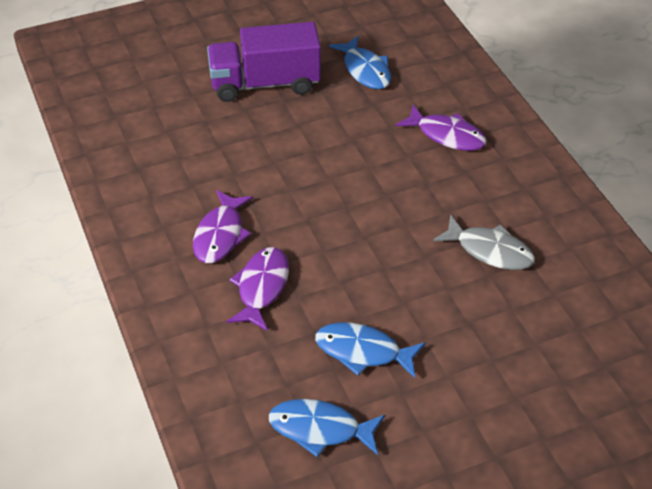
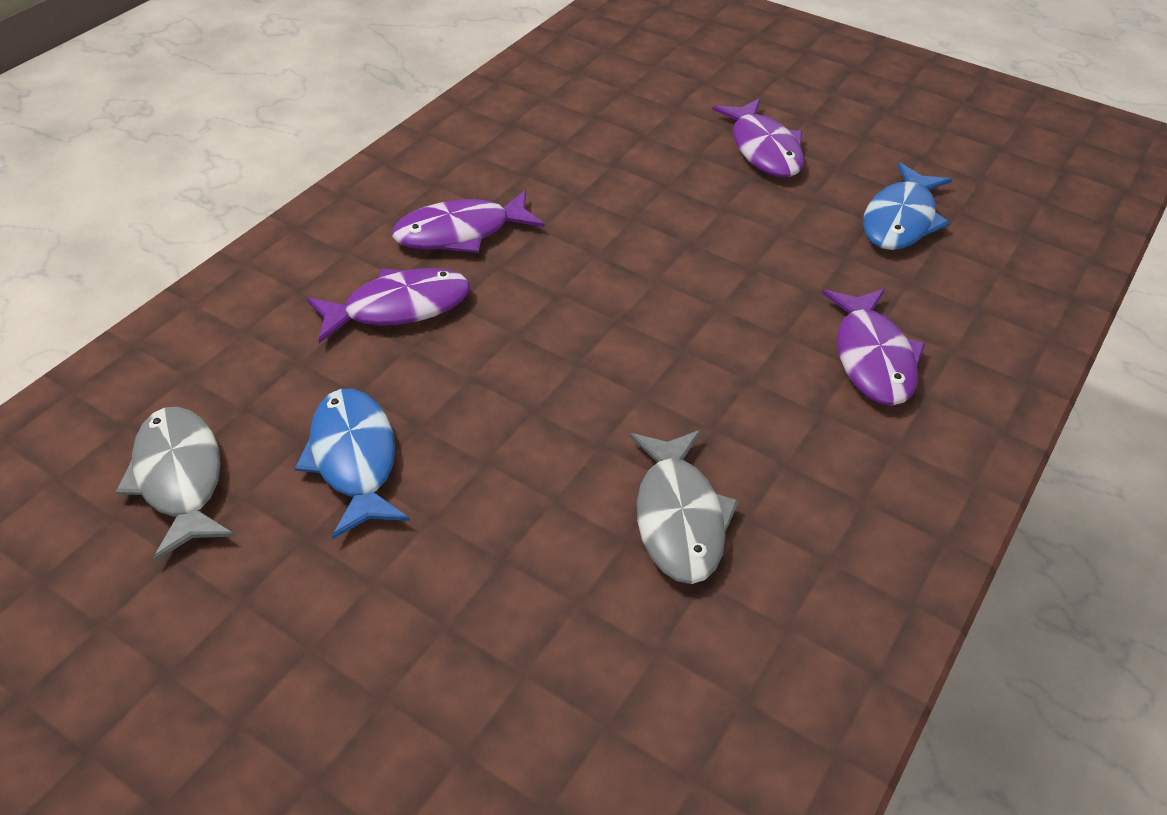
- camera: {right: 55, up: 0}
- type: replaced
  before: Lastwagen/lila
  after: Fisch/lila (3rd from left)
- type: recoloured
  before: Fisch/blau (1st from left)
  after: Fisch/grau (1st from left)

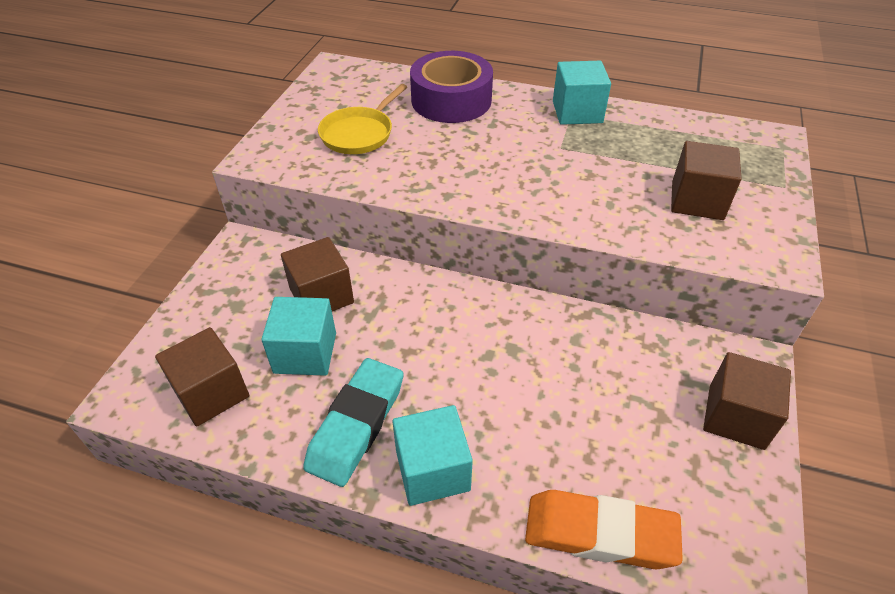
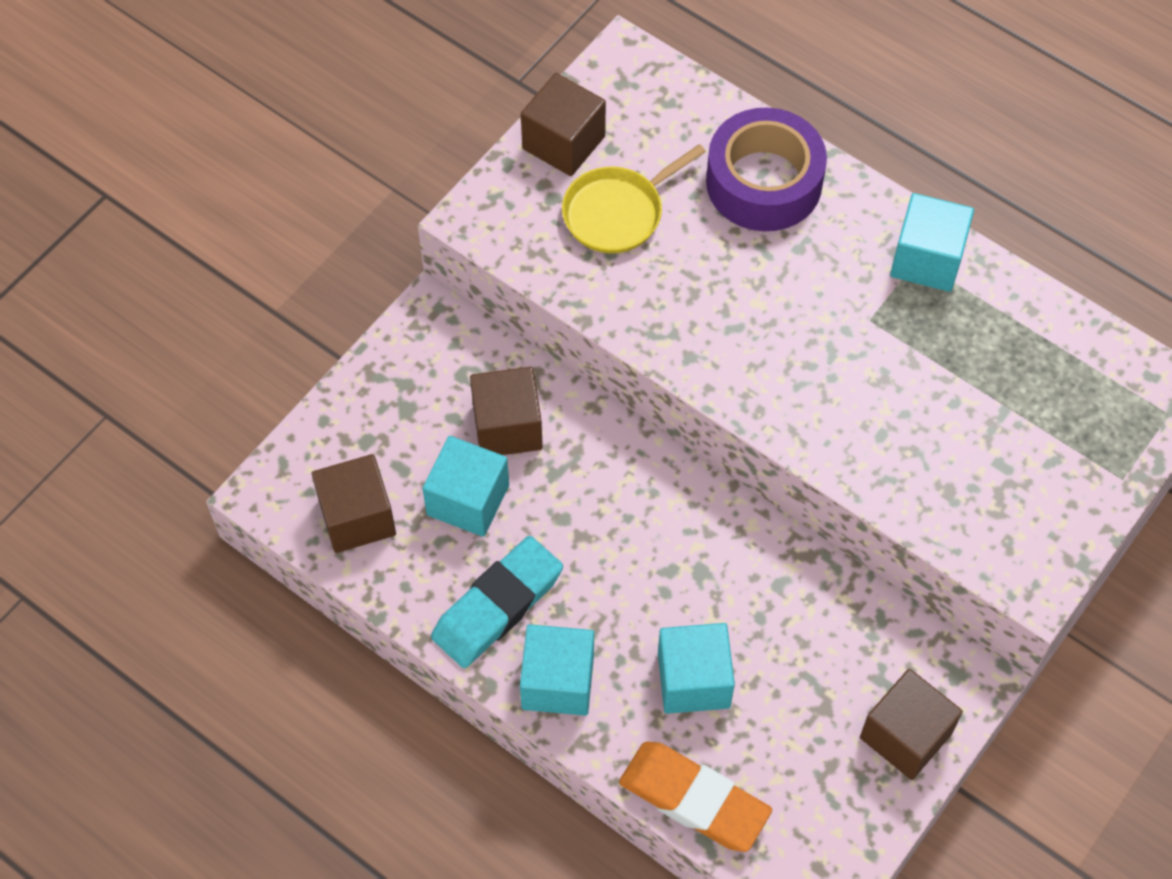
- camera: {right: 20, up: 15}
- type: moved
  before: Kubus/braun (3rd from left)
- type: added
  after: Kubus/türkis (3rd from left)

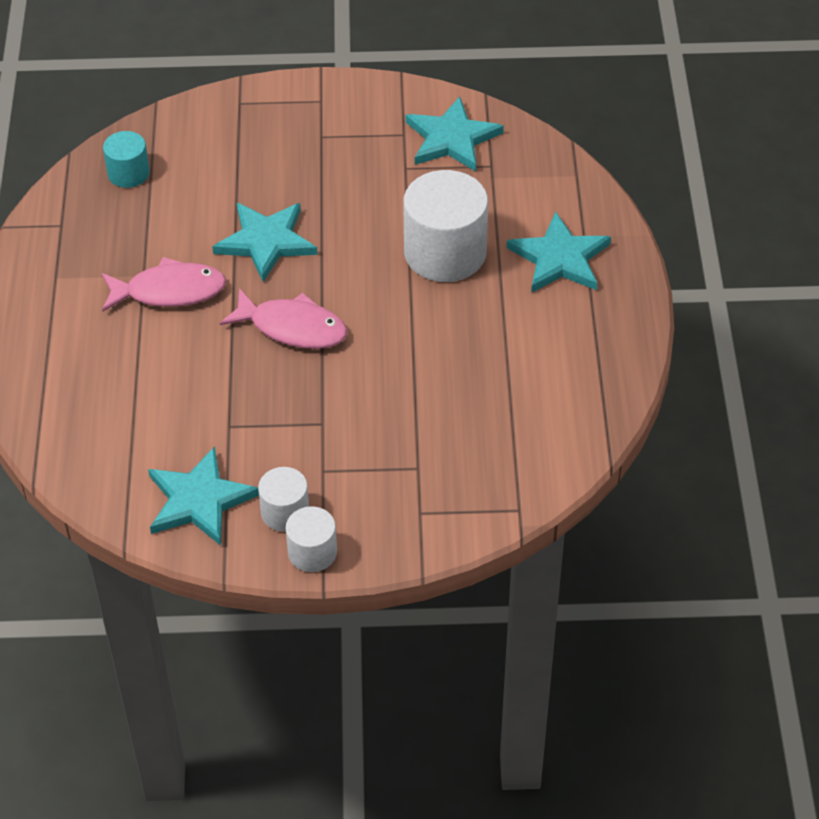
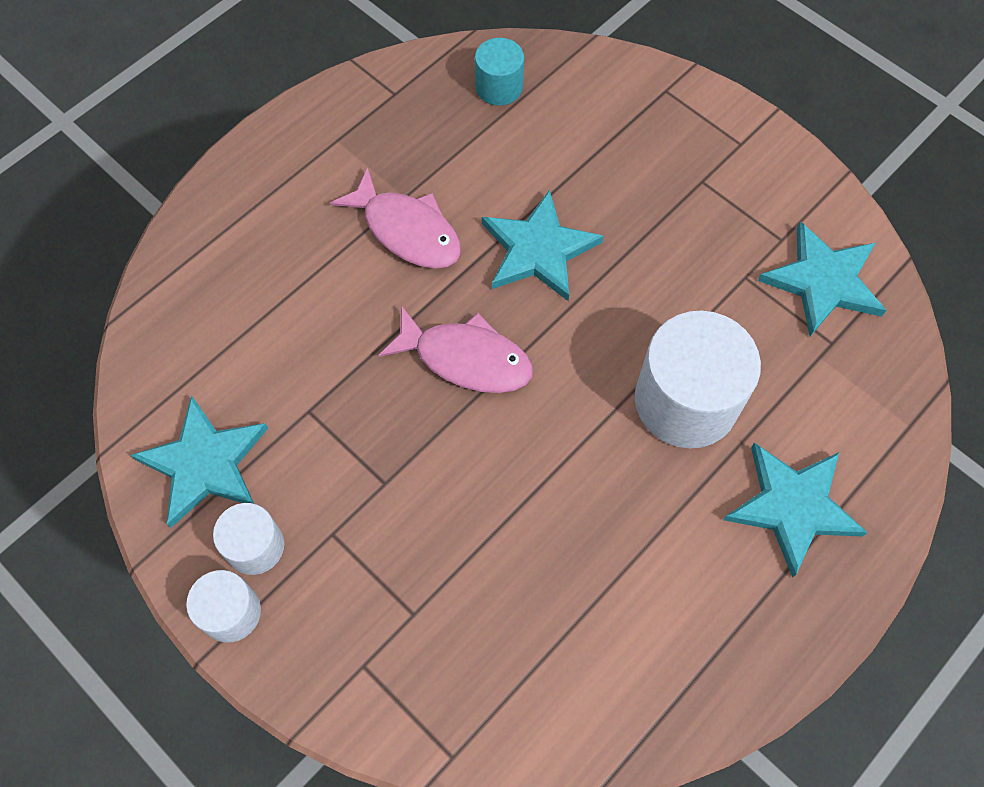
- camera: {right: 45, up: 15}
- type: turned
  before: Fisch/rosa (2nd from left)
  turn: -45

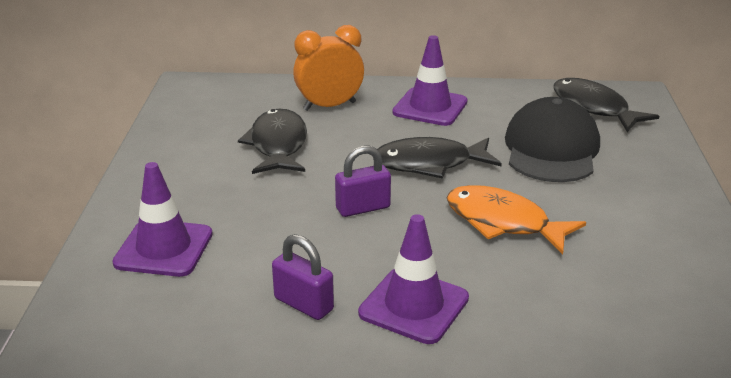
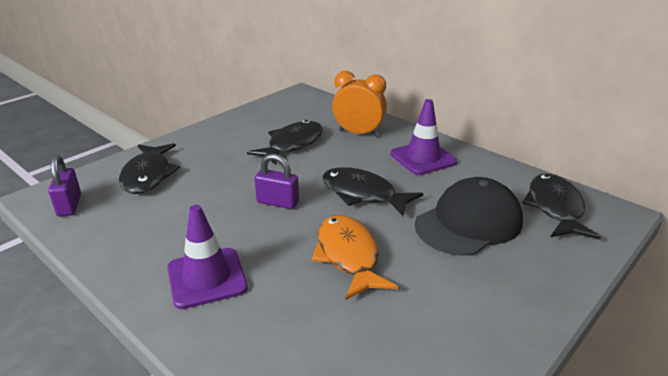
- camera: {right: 40, up: 0}
- type: replaced
  before: Leitkegel/lila (1st from left)
  after: Fisch/schwarz (1st from left)
- type: moved
  before: Vorhängeschloss/lila (1st from left)

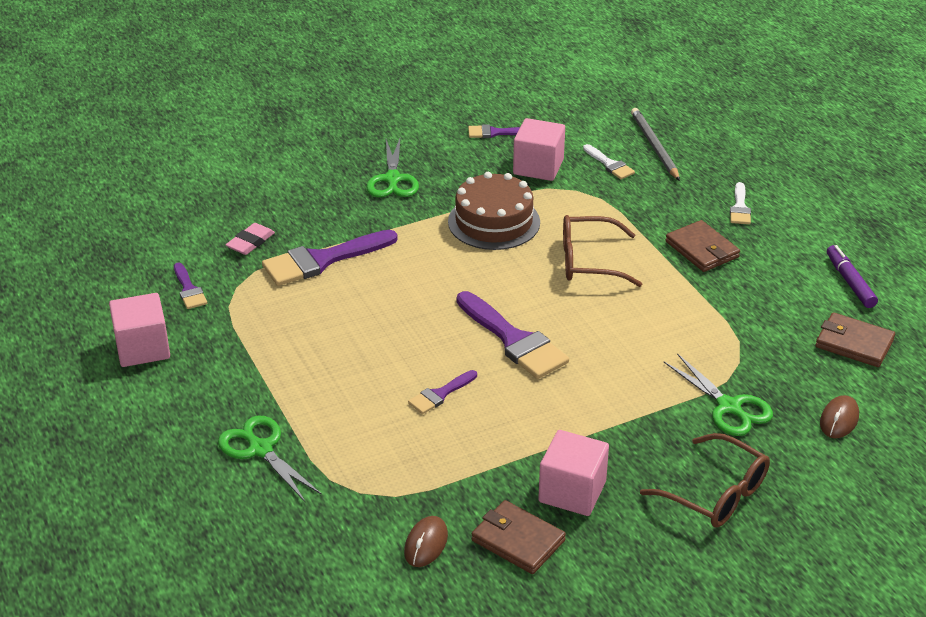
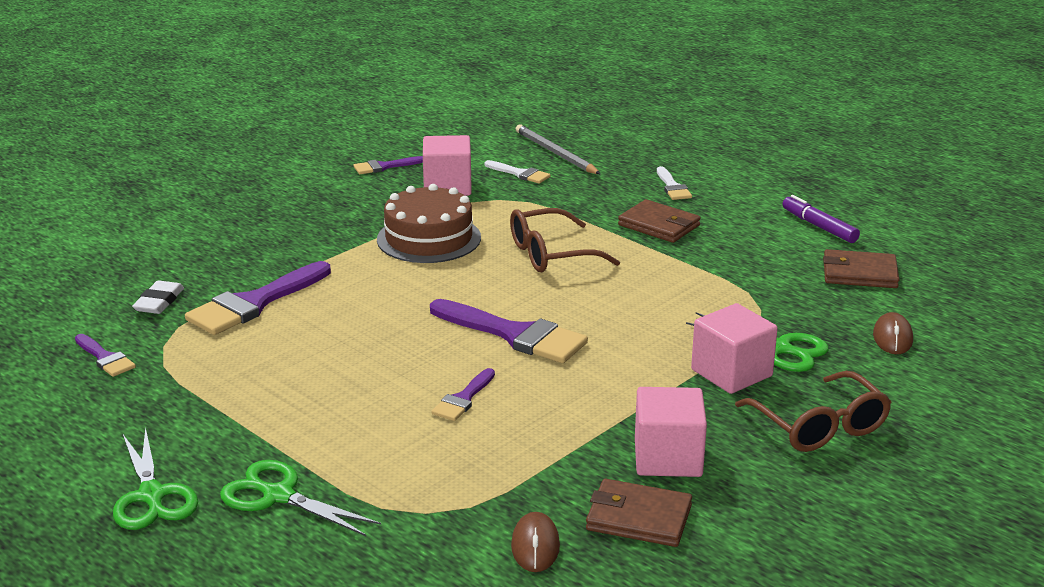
- camera: {right: -20, up: -10}
- type: moved
  before: Schere/grün (2nd from left in the first image)
  after: Schere/grün (1st from left)
- type: recoloured
  before: Radiergummi/rosa
  after: Radiergummi/weiß
- type: moved
  before: Kubus/rosa (1st from left in the first image)
  after: Kubus/rosa (3rd from left)
- type: turned
  before: Brille/braun (2nd from left)
  turn: 45

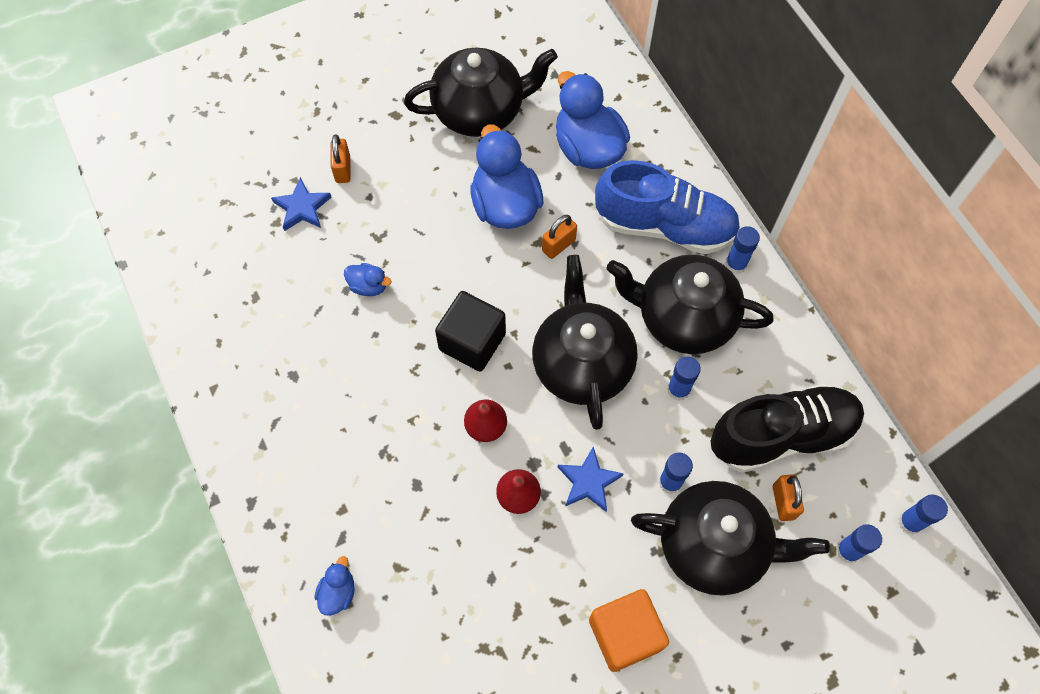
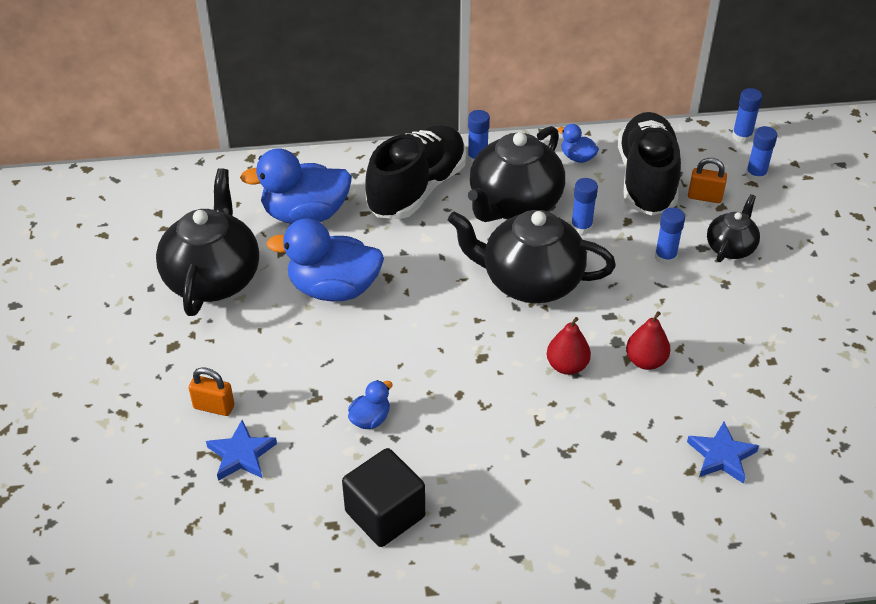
- camera: {right: -70, up: -20}
- type: recoloured
  before: Schuh/blau
  after: Schuh/schwarz (1st from left)
- type: removed
  before: Vorhängeschloss/orange (2nd from left)
- type: moved
  before: Kubus/schwarz
- type: moved
  before: Stern/blau (2nd from left)
- type: resized
  before: Teekanne/schwarz (4th from left)
  scale: 0.53
- type: moved
  before: Ente/blau (1st from left in the first image)
  after: Ente/blau (4th from left)
- type: removed
  before: Kubus/orange

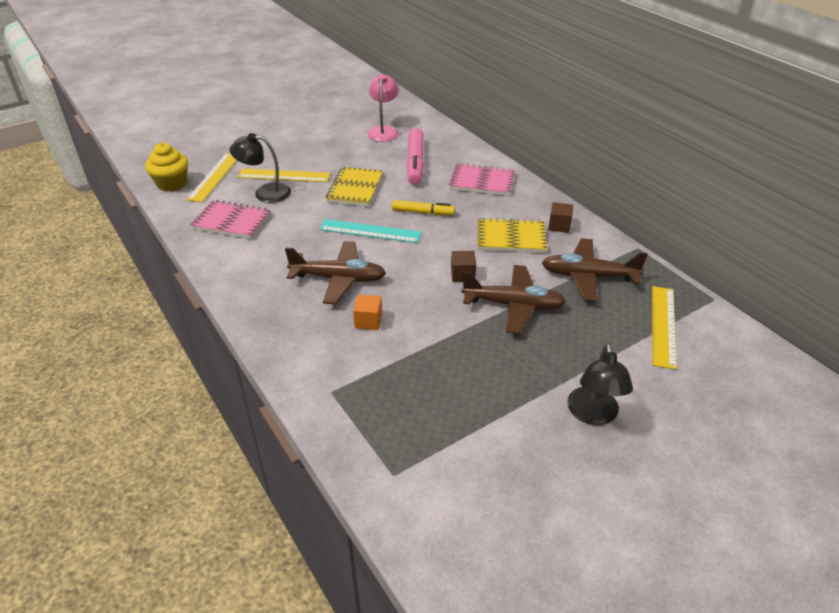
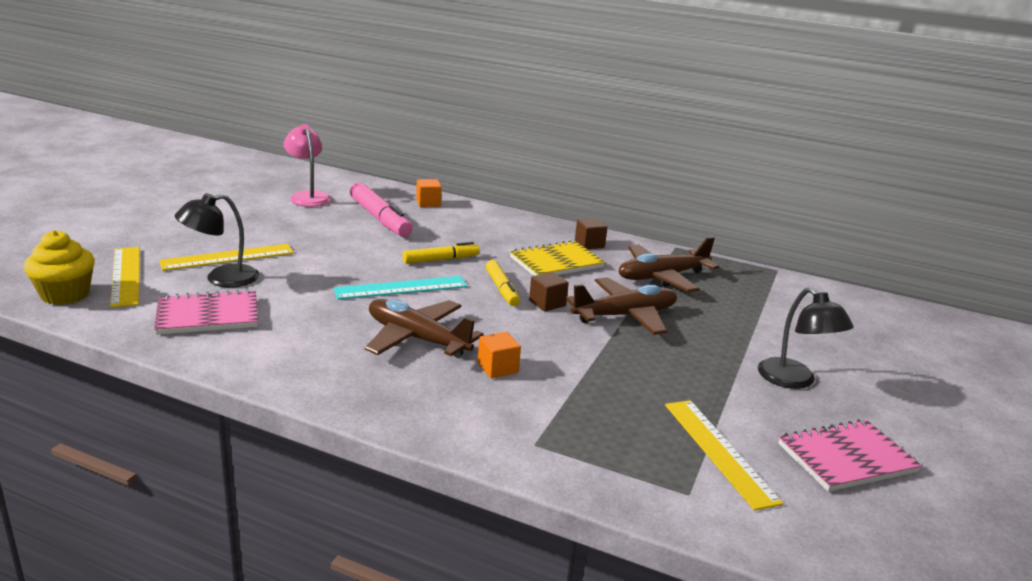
- camera: {right: -35, up: -15}
- type: moved
  before: Notizbuch/rosa (2nd from left)
- type: removed
  before: Notizbuch/gelb (1st from left)
- type: turned
  before: Flugzeug/braun (1st from left)
  turn: -120
- type: moved
  before: Lineal/gelb (3rd from left)
- type: added
  after: Kubus/orange (1st from left)
- type: added
  after: Filzstift/gelb (2nd from left)

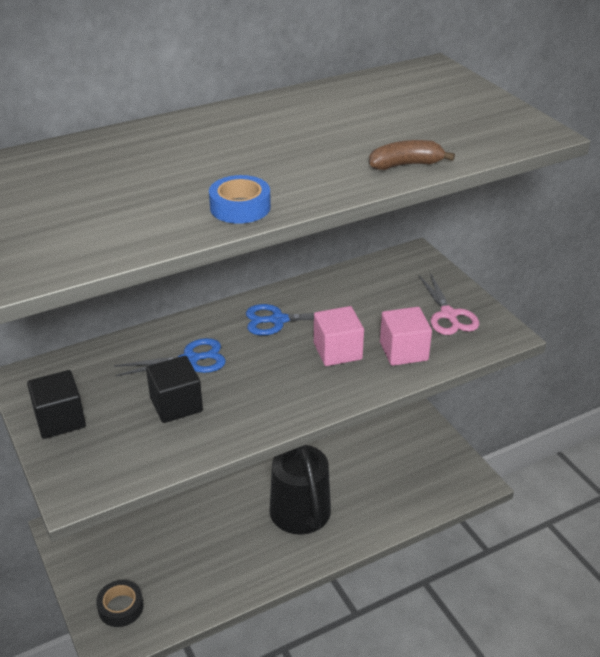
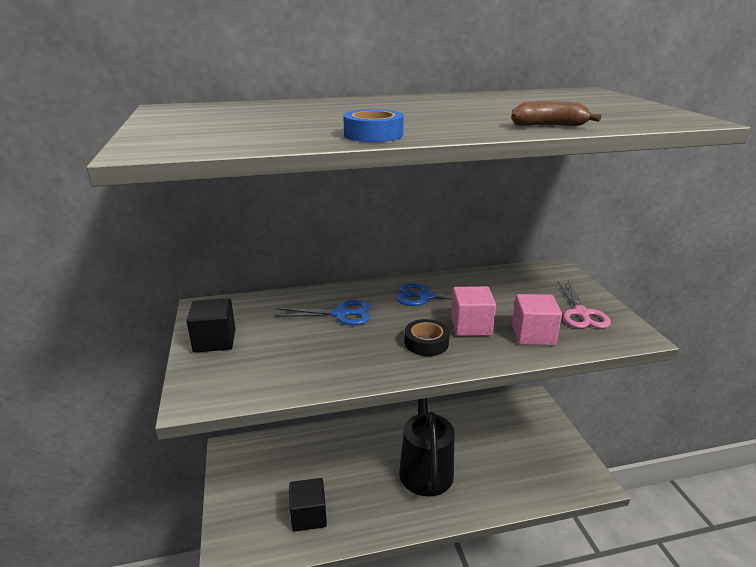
- camera: {right: 15, up: -10}
- type: moved
  before: Kubus/schwarz (2nd from left)
- type: moved
  before: Klebeband/schwarz

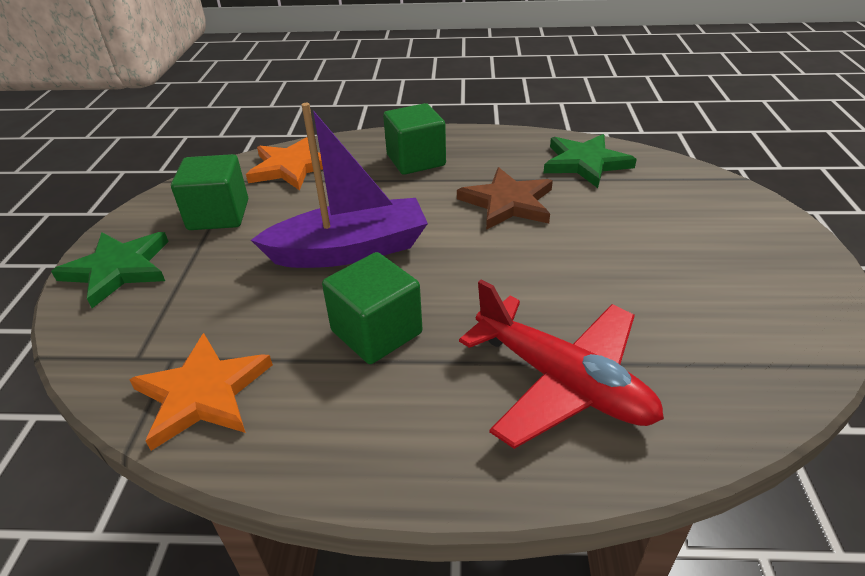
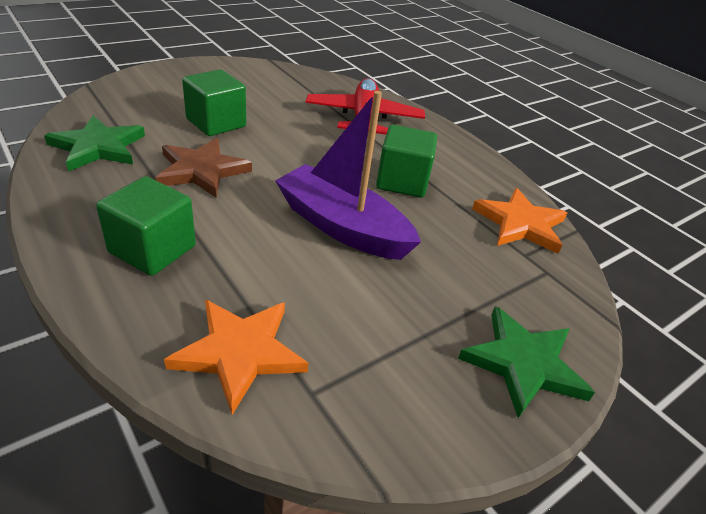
- camera: {right: -135, up: 0}
- type: moved
  before: Kubus/grün (1st from left in the first image)
  after: Kubus/grün (2nd from left)

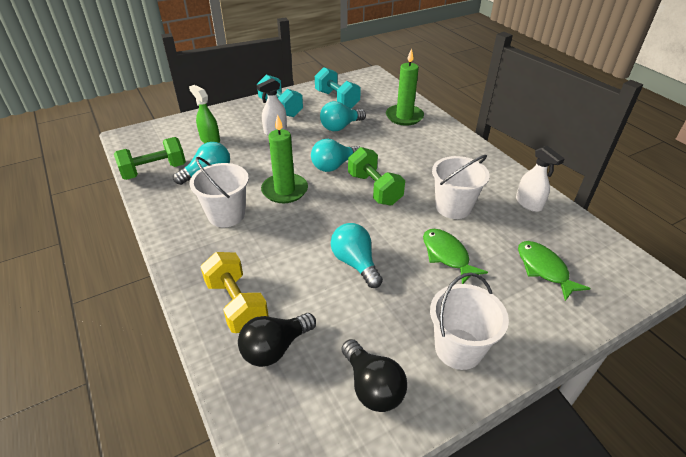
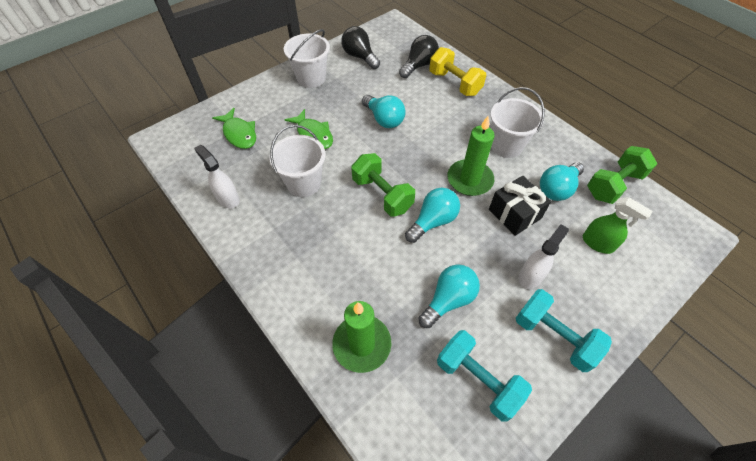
- camera: {right: 170, up: 15}
- type: added
  after: Geschenk/schwarz

